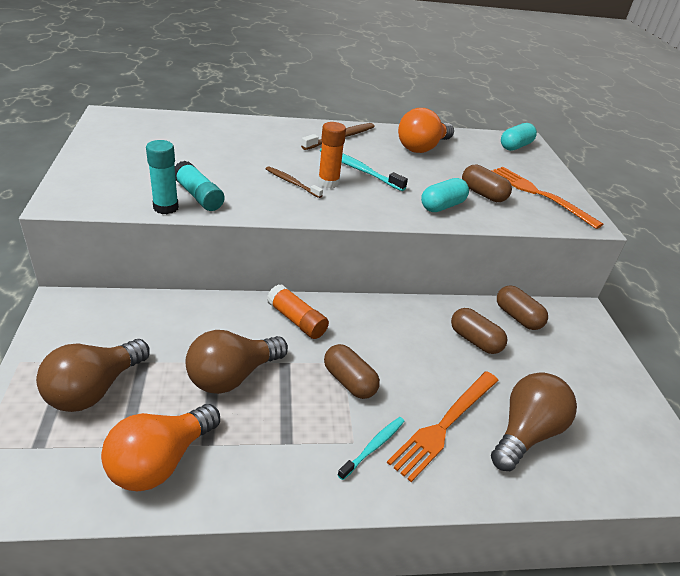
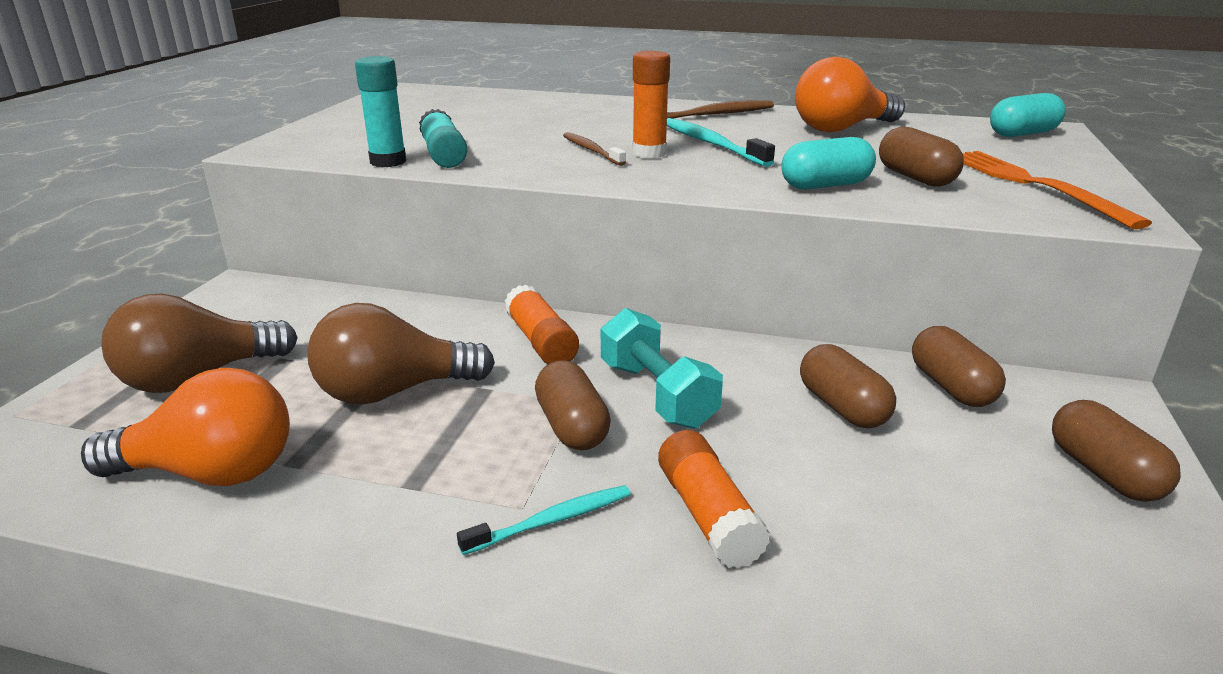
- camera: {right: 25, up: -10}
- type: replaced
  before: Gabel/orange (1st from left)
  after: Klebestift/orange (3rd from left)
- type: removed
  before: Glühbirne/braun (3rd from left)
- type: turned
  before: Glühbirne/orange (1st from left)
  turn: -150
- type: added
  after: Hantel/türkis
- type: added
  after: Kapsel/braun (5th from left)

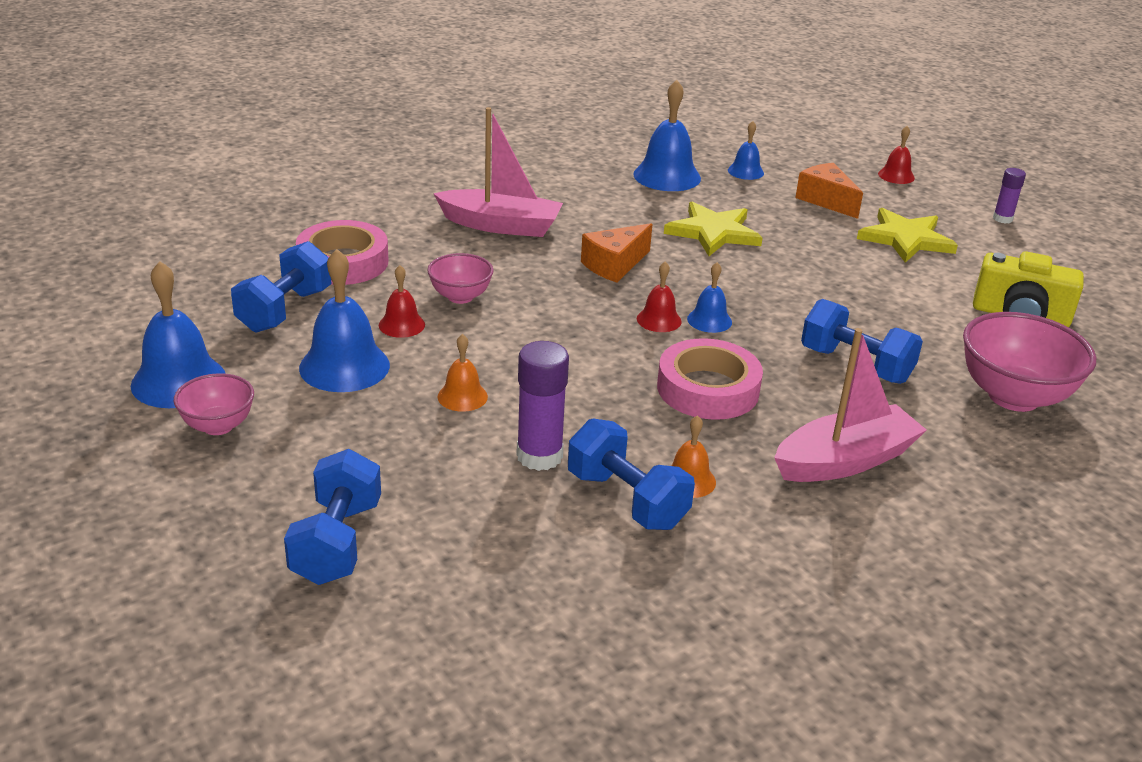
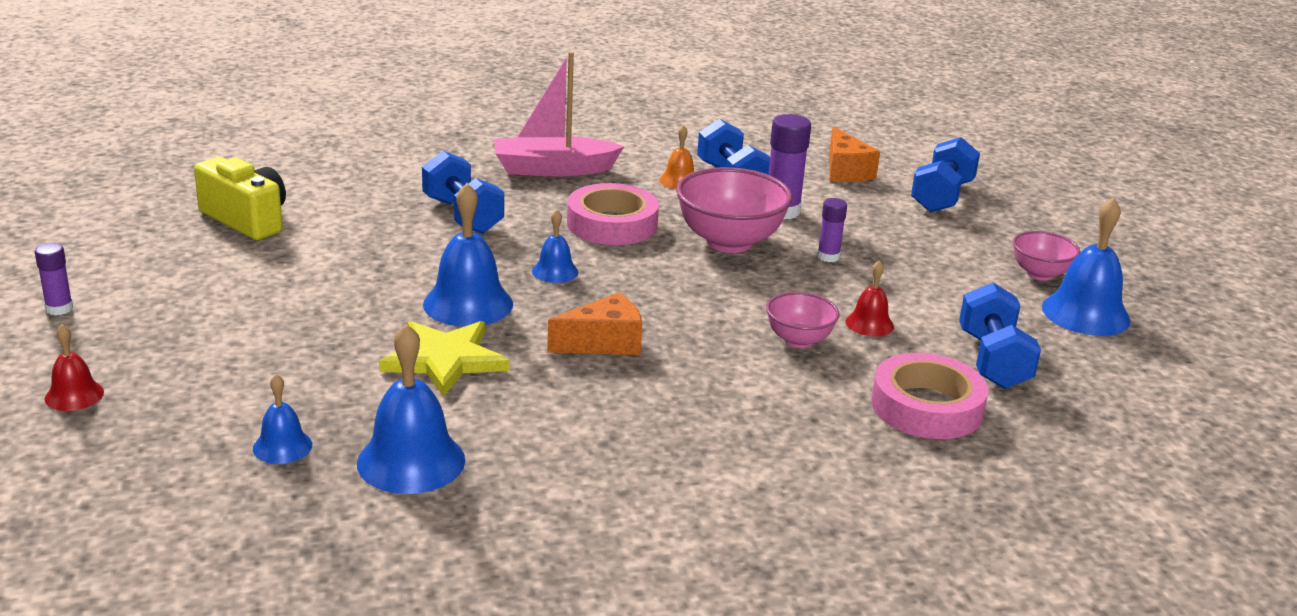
- camera: {right: -160, up: -5}
- type: removed
  before: Boot/rosa (1st from left)
- type: moved
  before: Käse/orange (2nd from left)
- type: removed
  before: Stern/gelb (2nd from left)
- type: turned
  before: Hantel/blau (1st from left in the first image)
  turn: -45
- type: moved
  before: Glocke/blau (2nd from left in the first image)
  after: Glocke/blau (3rd from left)
- type: removed
  before: Glocke/rot (2nd from left)
- type: moved
  before: Schüssel/rosa (3rd from left in the first image)
  after: Schüssel/rosa (1st from left)
- type: replaced
  before: Glocke/orange (1st from left)
  after: Klebestift/lila (3rd from left)

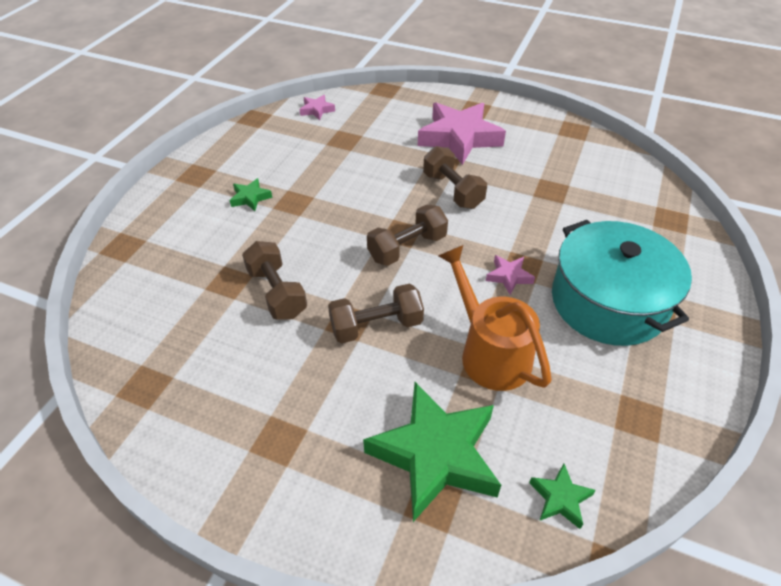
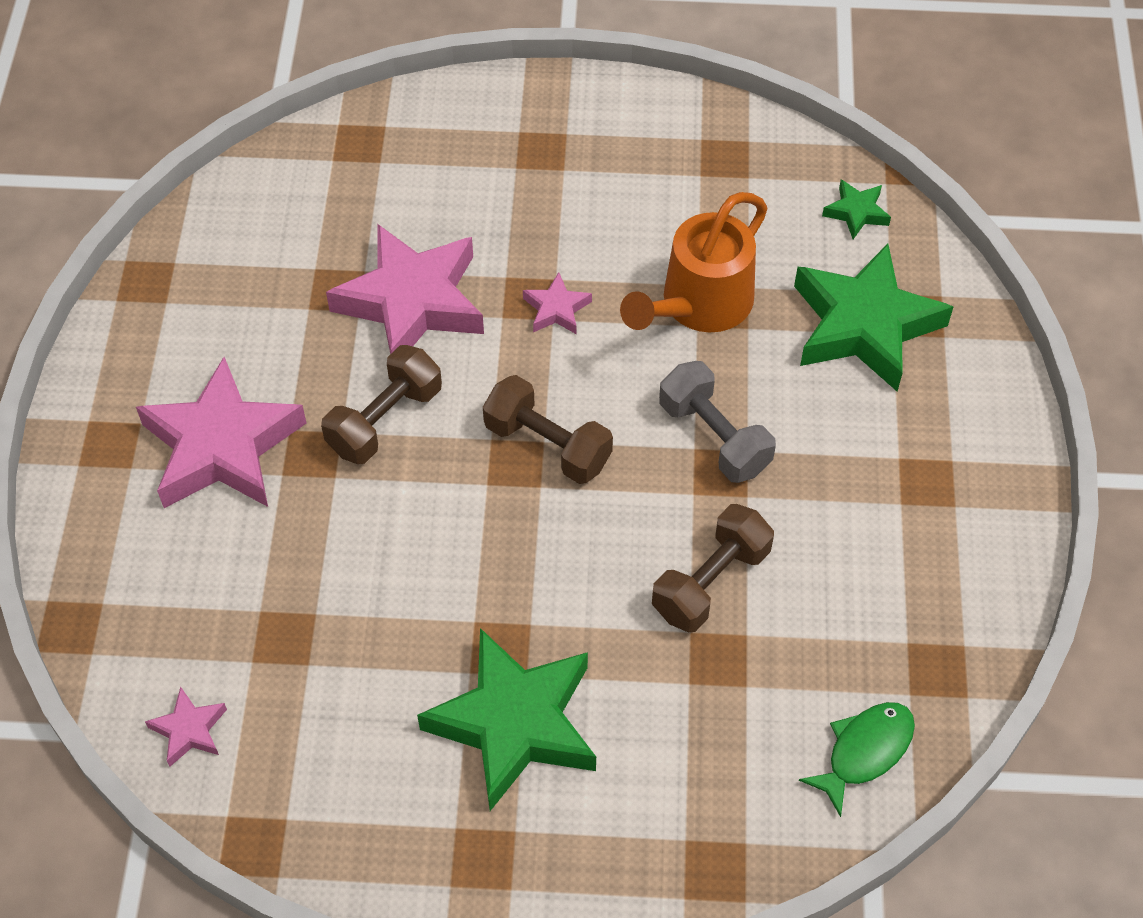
- camera: {right: -110, up: 10}
- type: resized
  before: Stern/grün (1st from left)
  scale: 2.28
- type: removed
  before: Kochtopf/türkis
- type: recoloured
  before: Hantel/braun (2nd from left)
  after: Hantel/grau
- type: added
  after: Stern/rosa (3rd from left)
- type: added
  after: Fisch/grün

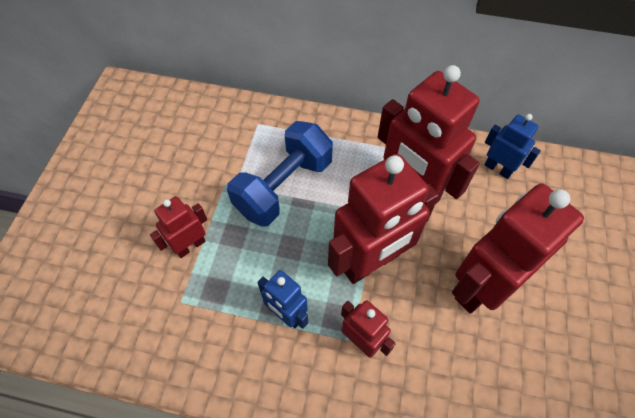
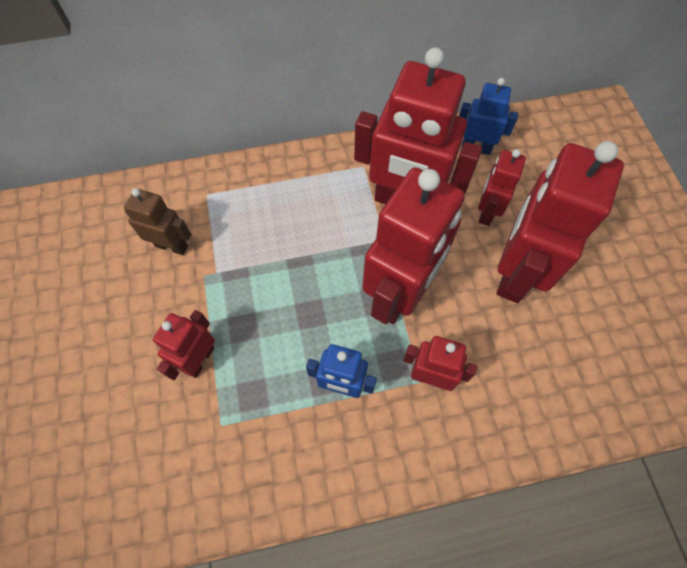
- camera: {right: -25, up: 5}
- type: removed
  before: Hantel/blau
- type: added
  after: Roboter/rot (5th from left)
- type: added
  after: Roboter/braun

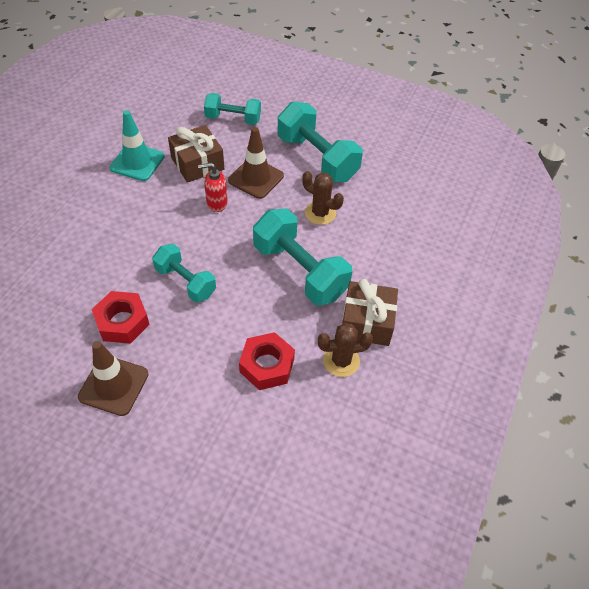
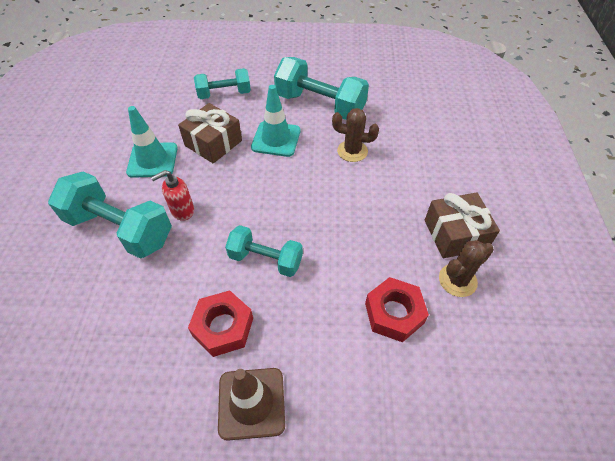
- camera: {right: -20, up: 0}
- type: recoloured
  before: Leitkegel/braun (2nd from left)
  after: Leitkegel/türkis (2nd from left)
- type: moved
  before: Seifenspender/rot
- type: moved
  before: Hantel/türkis (3rd from left in the first image)
  after: Hantel/türkis (1st from left)

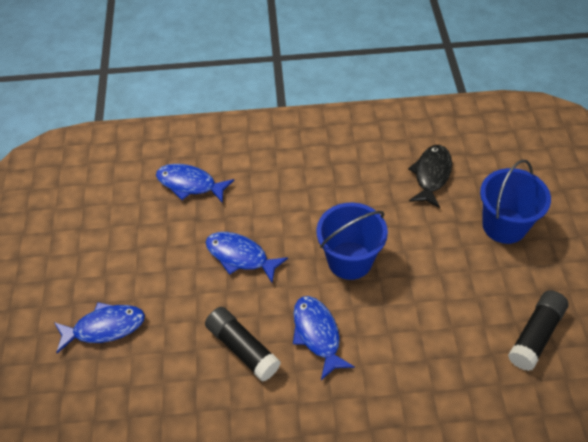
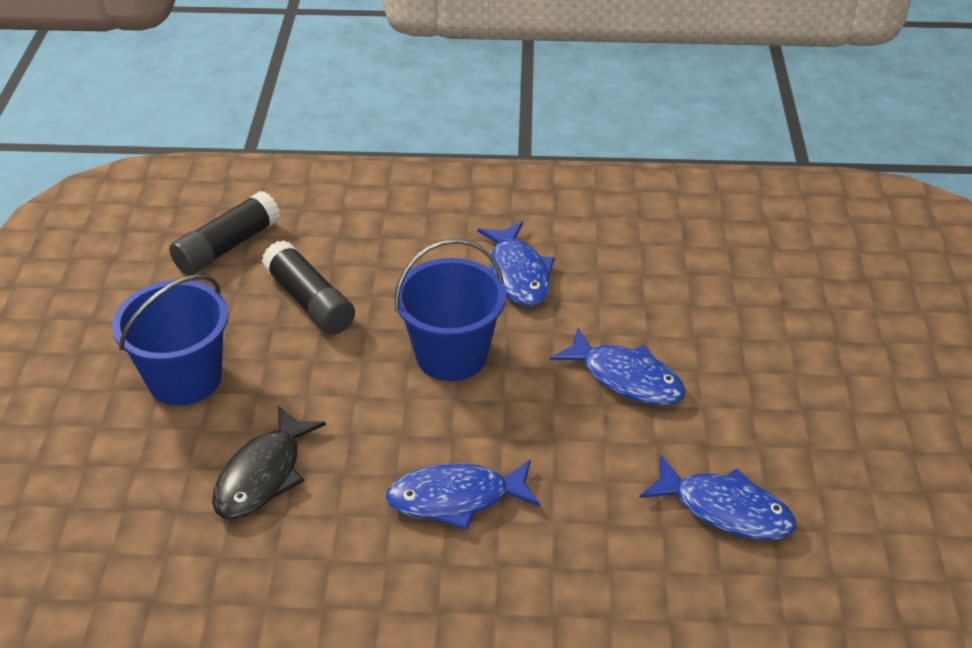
- camera: {right: -175, up: -10}
- type: moved
  before: Fisch/blau (1st from left)
- type: moved
  before: Klebestift/schwarz (1st from left in the first image)
  after: Klebestift/schwarz (2nd from left)

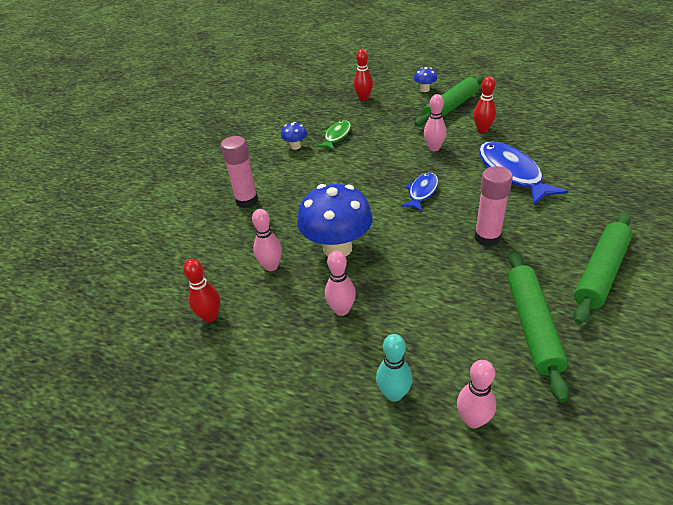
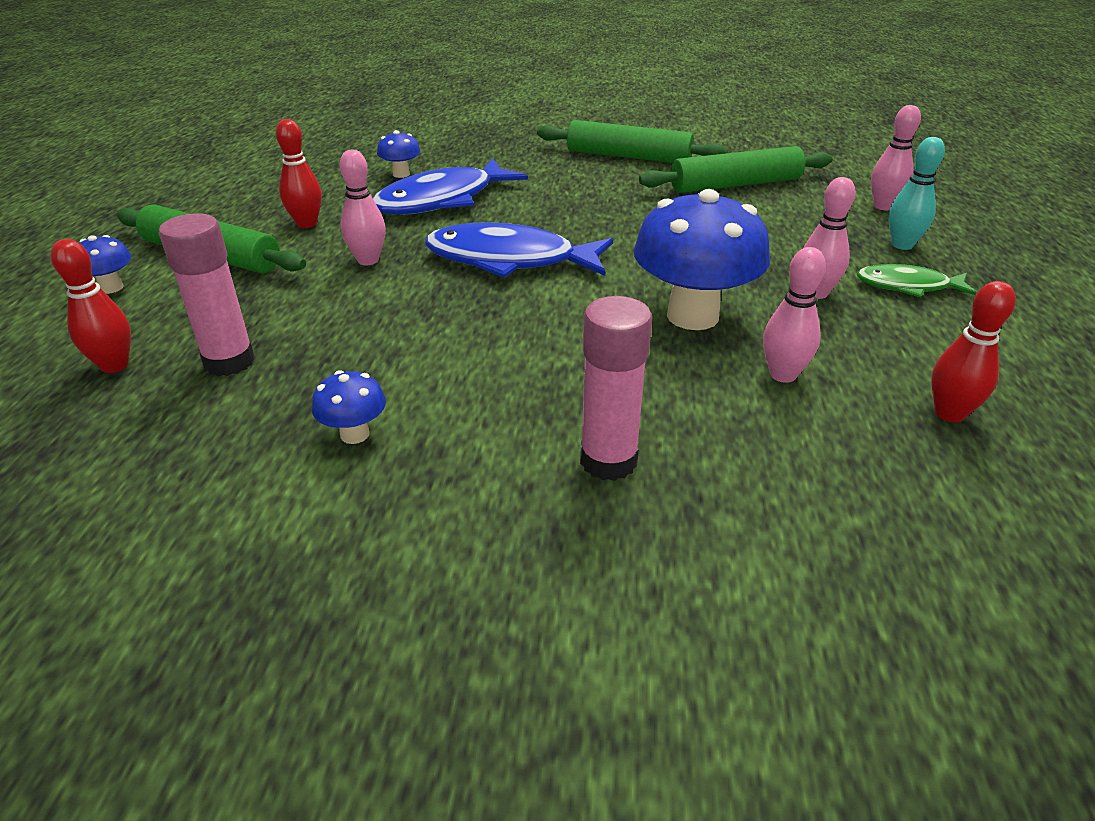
- camera: {right: -110, up: -5}
- type: moved
  before: Fisch/grün
- type: moved
  before: Klebestift/rosa (2nd from left in the first image)
  after: Klebestift/rosa (1st from left)
- type: resized
  before: Fisch/blau (1st from left in the first image)
  scale: 1.78
- type: added
  after: Pilz/blau (3rd from left)

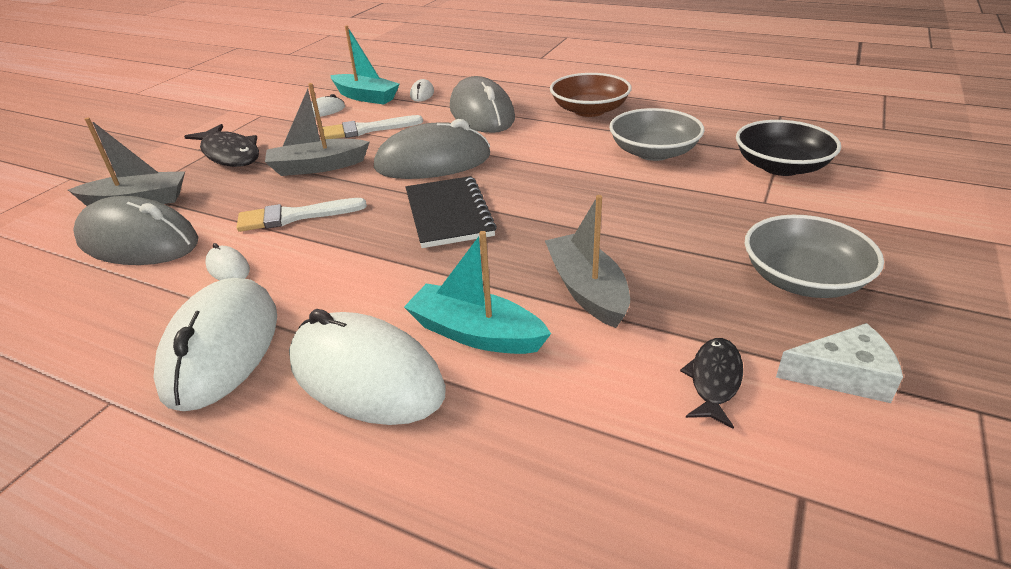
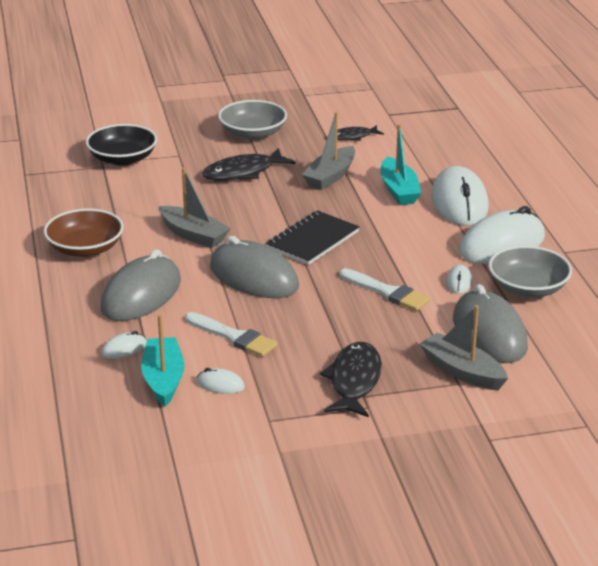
- camera: {right: -130, up: -5}
- type: moved
  before: Boot/grau (2nd from left in the first image)
  after: Boot/grau (1st from left)
- type: moved
  before: Schüssel/grau (1st from left in the first image)
  after: Schüssel/grau (2nd from left)
- type: removed
  before: Käse/weiß
- type: added
  after: Fisch/schwarz (1st from left)

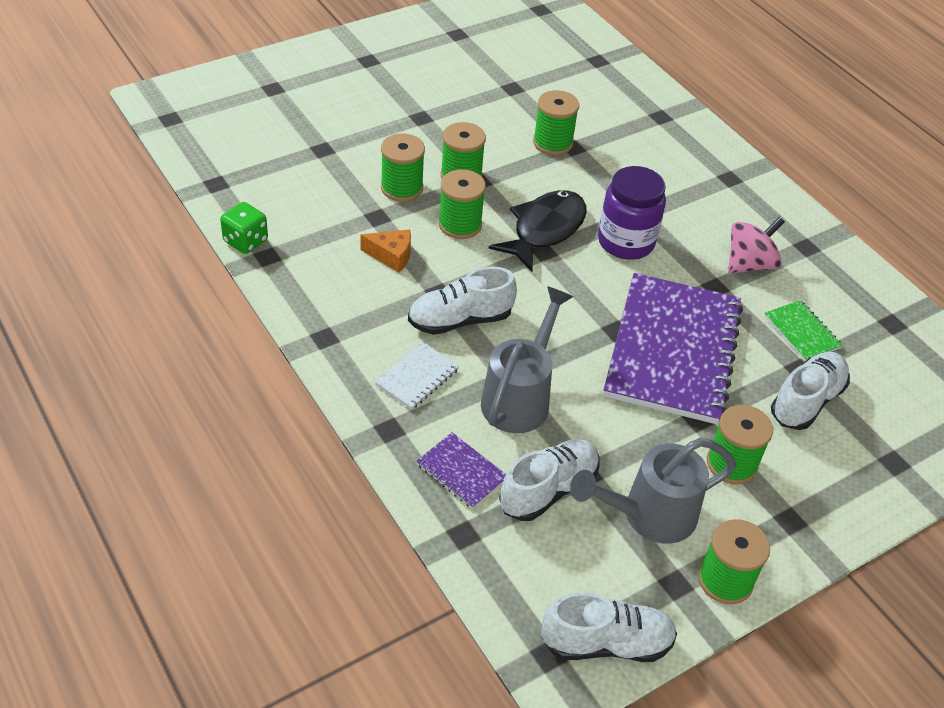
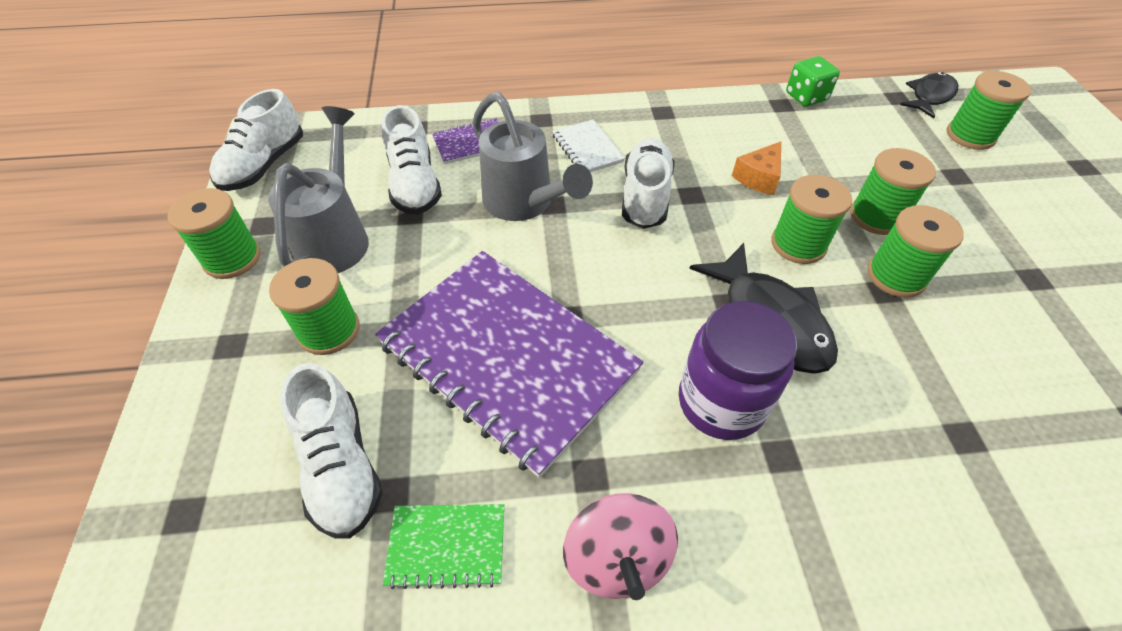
- camera: {right: 120, up: 5}
- type: moved
  before: Garnrolle/grün (4th from left in the first image)
  after: Garnrolle/grün (6th from left)
- type: added
  after: Fisch/schwarz (2nd from left)

